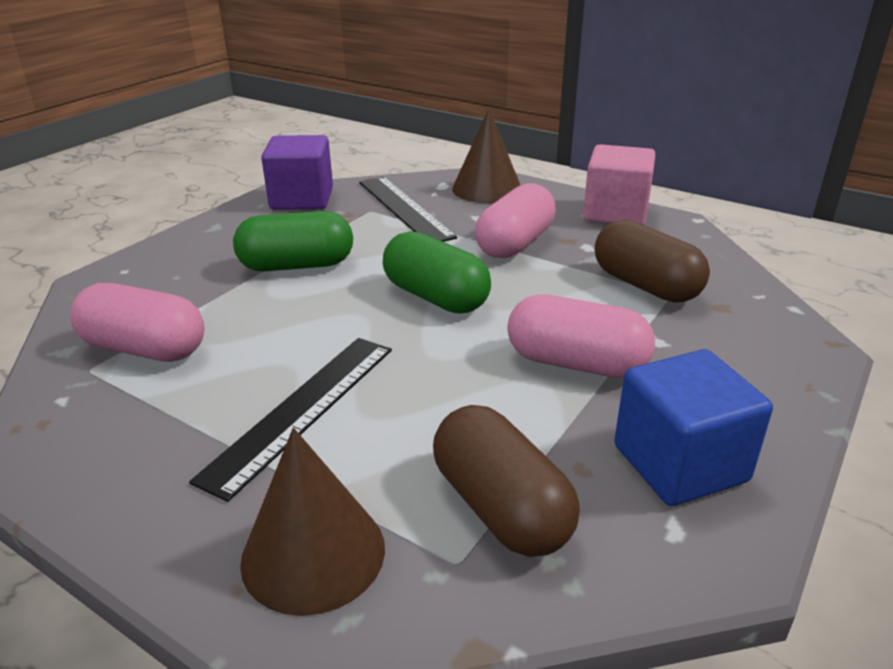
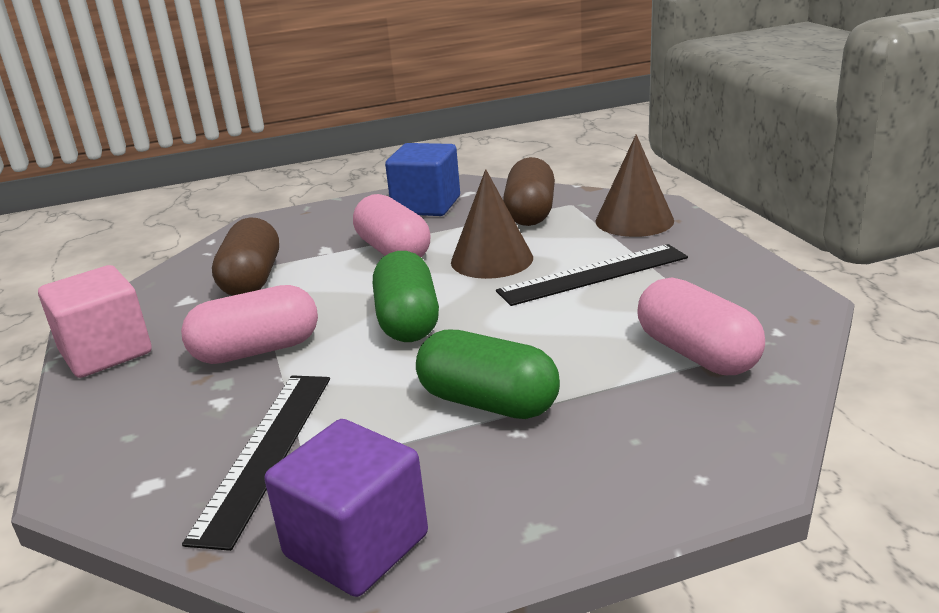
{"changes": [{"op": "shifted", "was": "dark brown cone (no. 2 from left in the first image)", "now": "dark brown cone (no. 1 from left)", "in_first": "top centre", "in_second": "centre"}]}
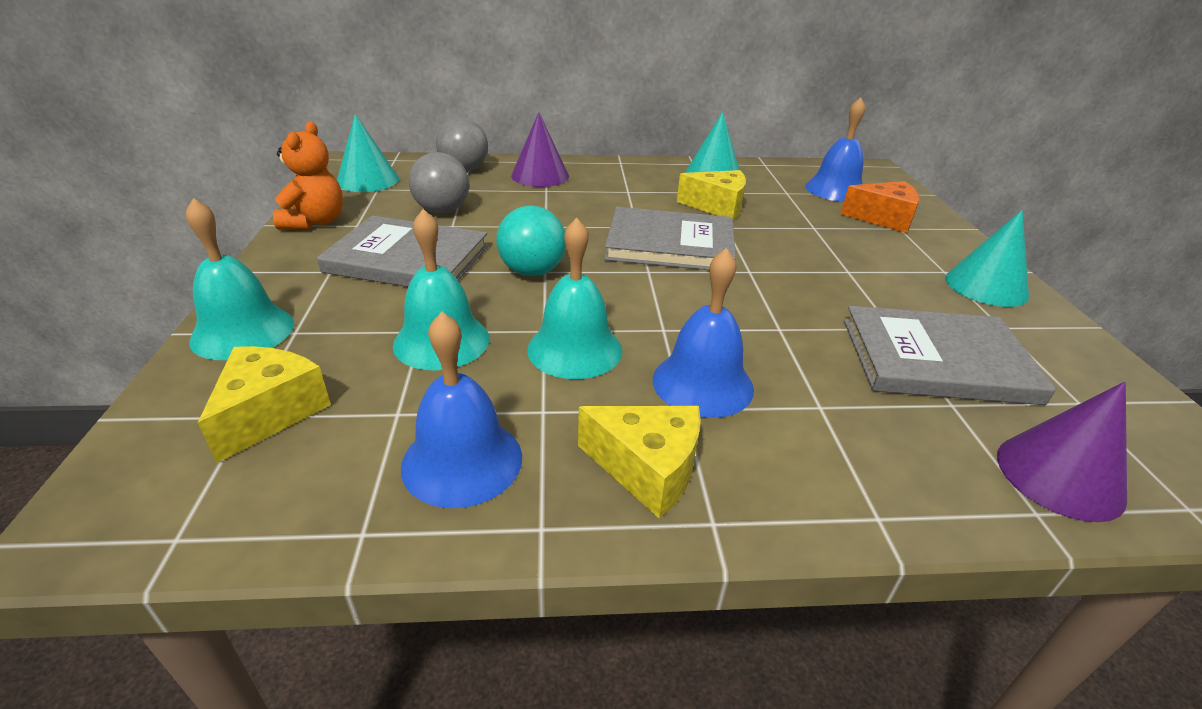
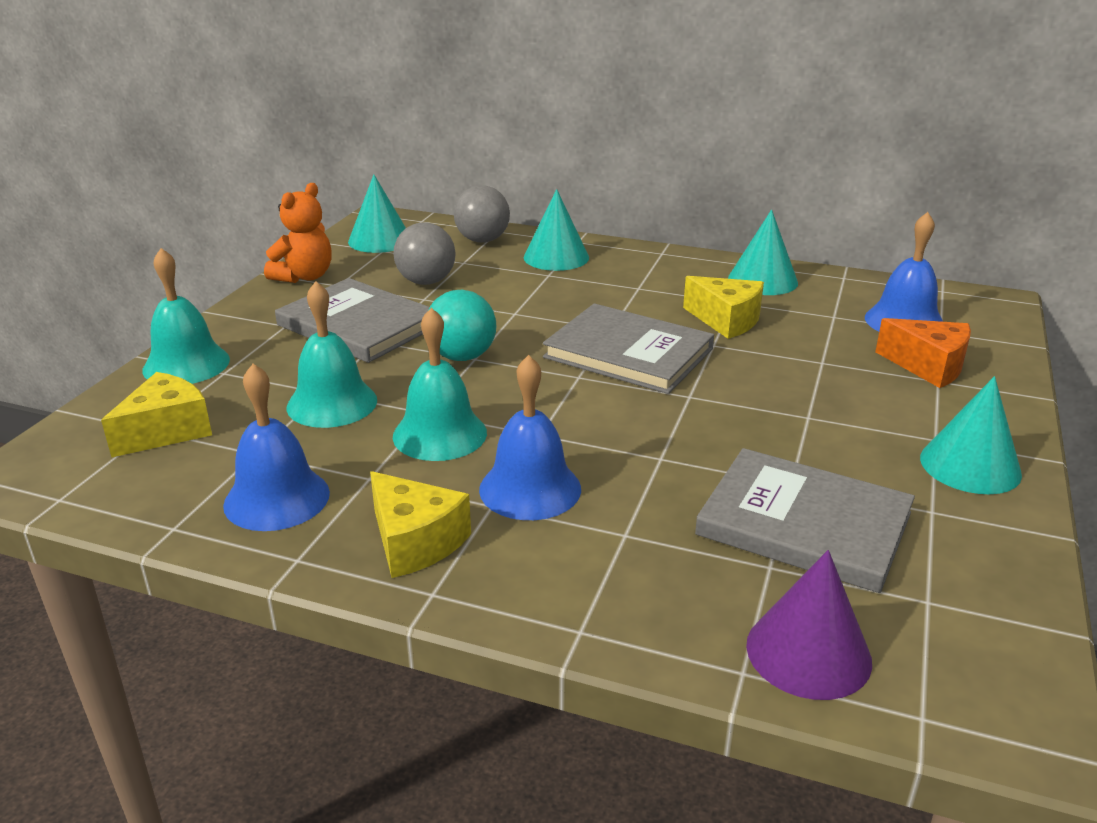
{"changes": [{"op": "repainted", "was": "violet cone (no. 1 from left)", "now": "aqua cone (no. 2 from left)", "in_first": "top centre", "in_second": "top centre"}]}
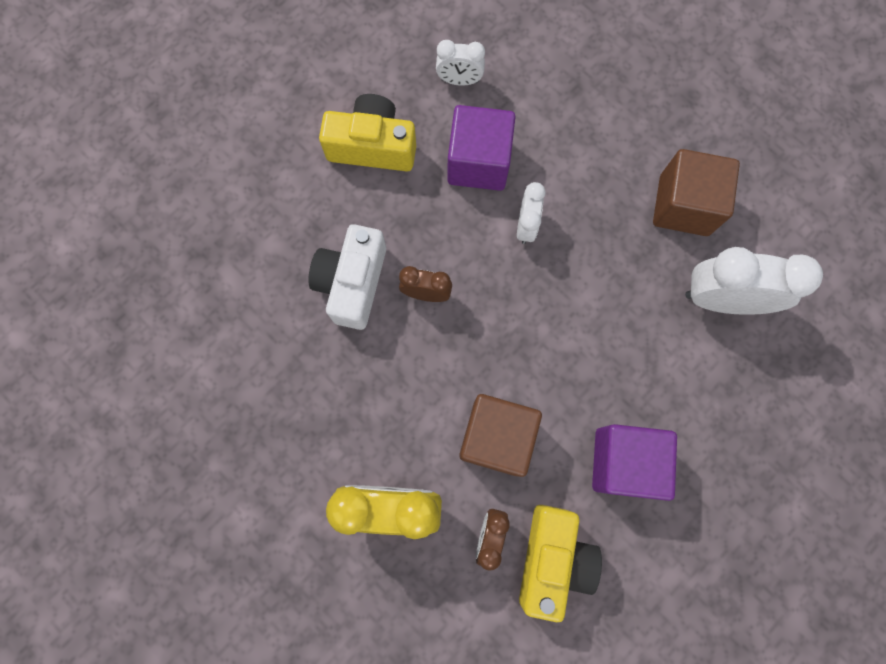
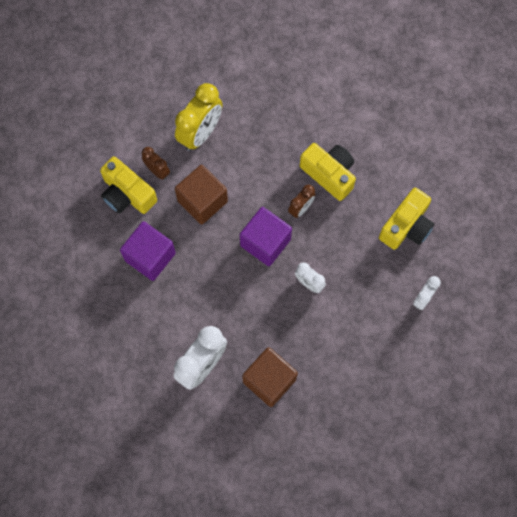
{"changes": [{"op": "repainted", "was": "white camera", "now": "golden camera (no. 2 from left)", "in_first": "centre", "in_second": "top centre"}, {"op": "shifted", "was": "violet solid cube (no. 1 from left in the first image)", "now": "violet solid cube (no. 2 from left)", "in_first": "top centre", "in_second": "centre"}]}
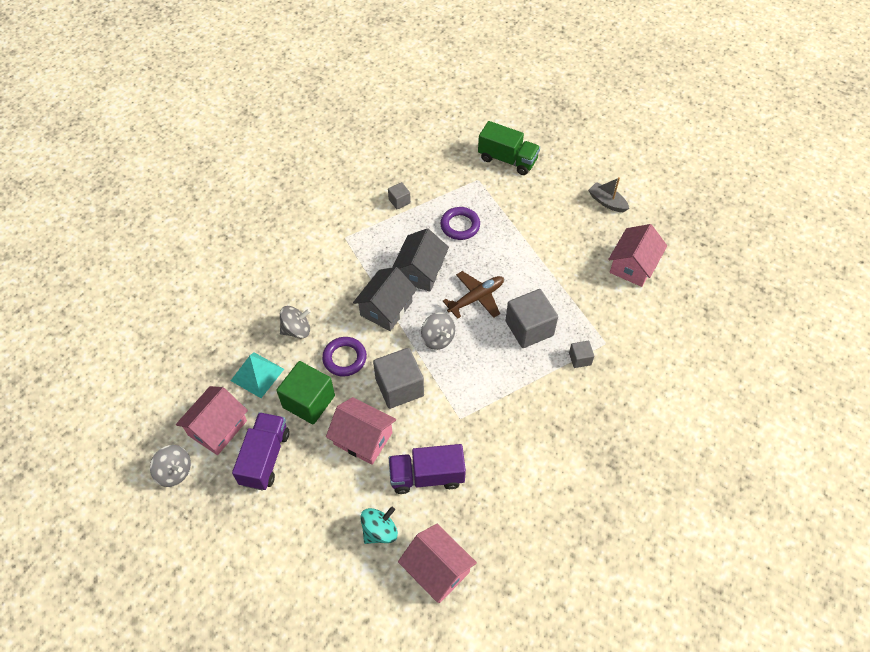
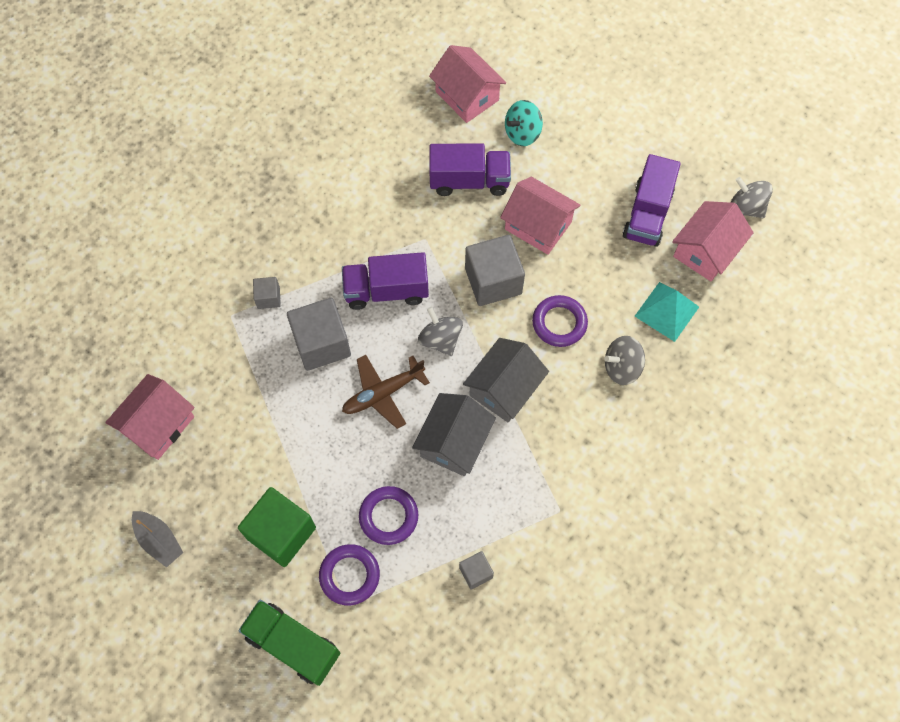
{"changes": [{"op": "shifted", "was": "leaf-green solid cube", "in_first": "centre", "in_second": "bottom left"}, {"op": "new", "now": "violet hoop (no. 1 from left)", "in_second": "bottom centre"}, {"op": "new", "now": "violet toy truck (no. 1 from left)", "in_second": "centre"}]}
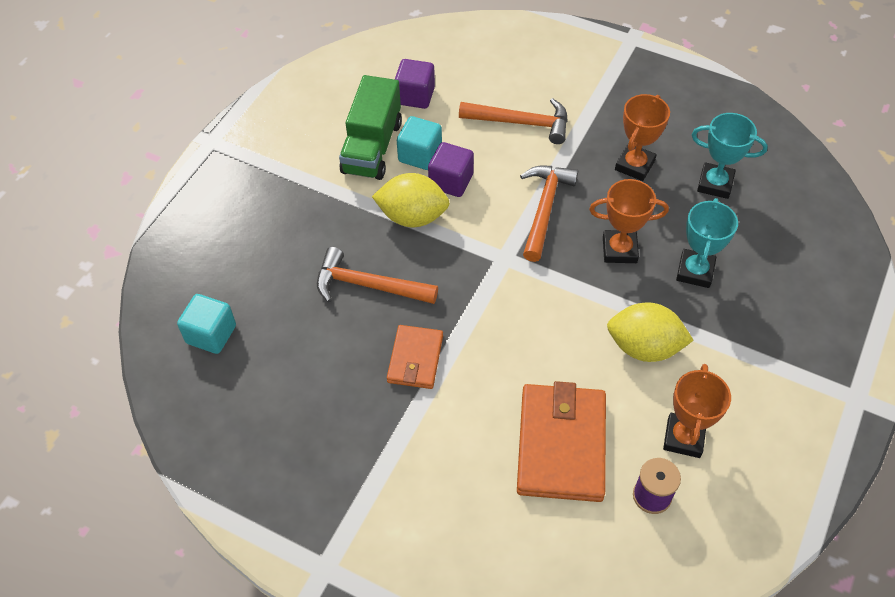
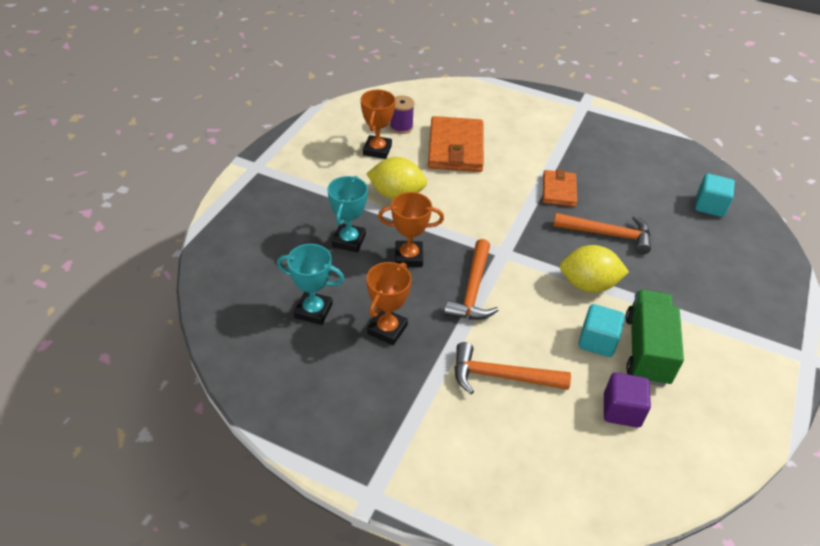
{"changes": [{"op": "gone", "was": "violet solid cube (no. 2 from left)", "in_first": "top centre"}]}
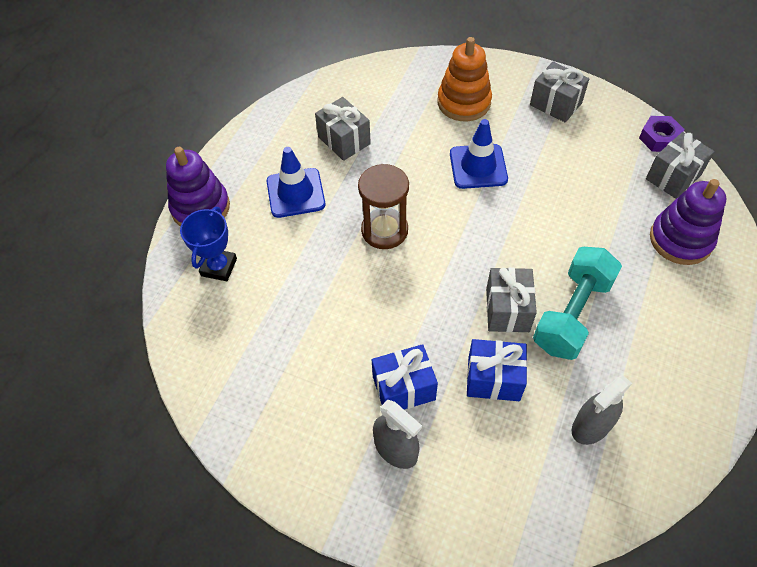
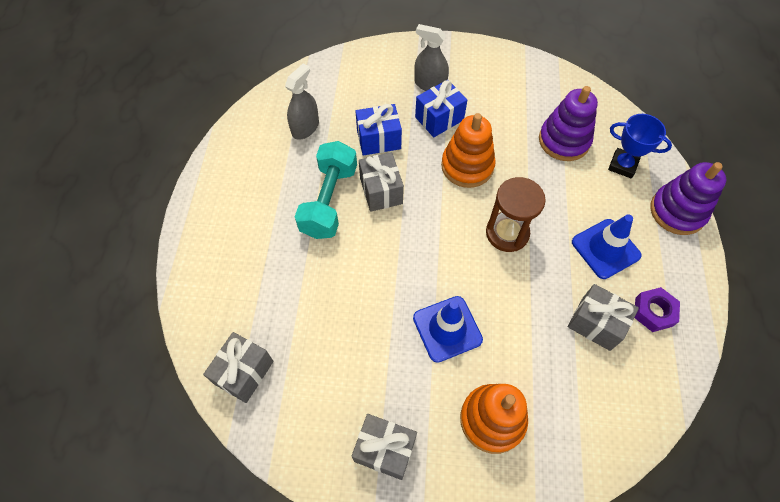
{"changes": [{"op": "rotated", "was": "blue prize cup", "in_first": "middle left", "in_second": "top right", "clockwise": -60}, {"op": "shifted", "was": "violet hex nut", "in_first": "top right", "in_second": "middle right"}, {"op": "shifted", "was": "violet ring stacker (no. 2 from left in the first image)", "now": "violet ring stacker (no. 1 from left)", "in_first": "middle right", "in_second": "top right"}, {"op": "new", "now": "orange ring stacker (no. 1 from left)", "in_second": "top centre"}]}
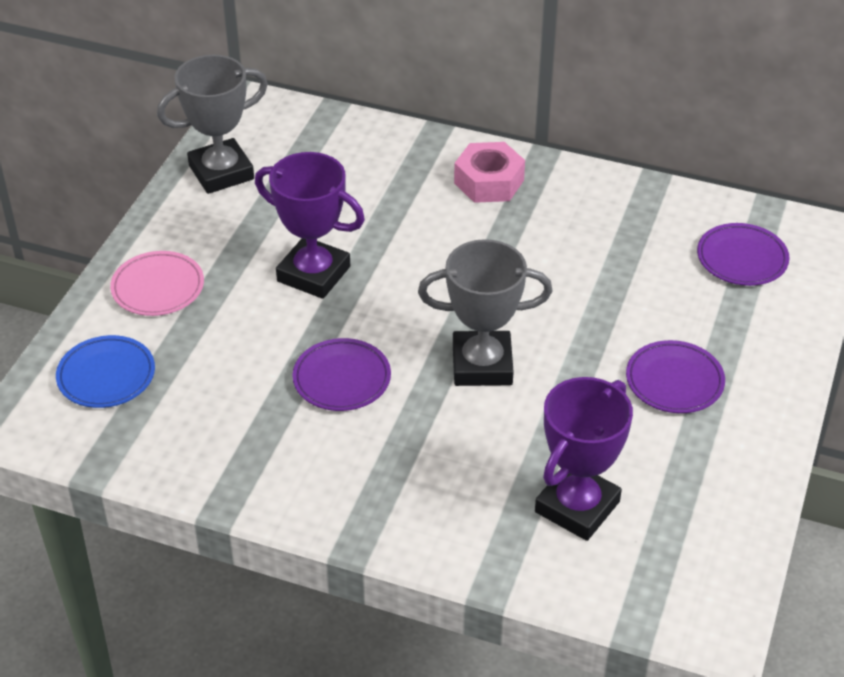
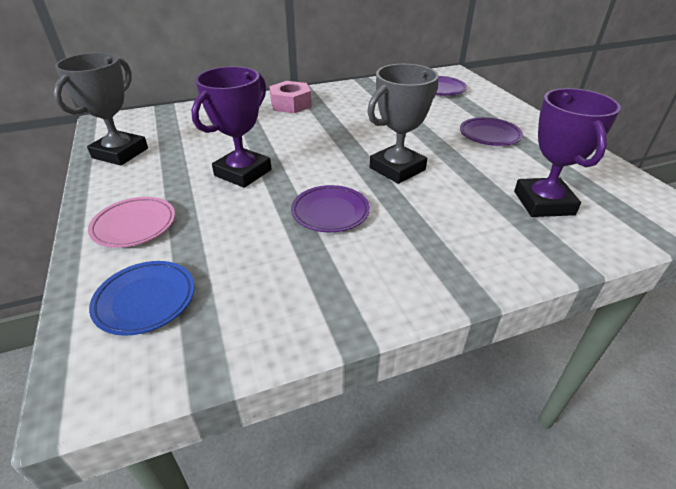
{"changes": [{"op": "rotated", "was": "violet prize cup (no. 1 from left)", "in_first": "top centre", "in_second": "top centre", "clockwise": -45}]}
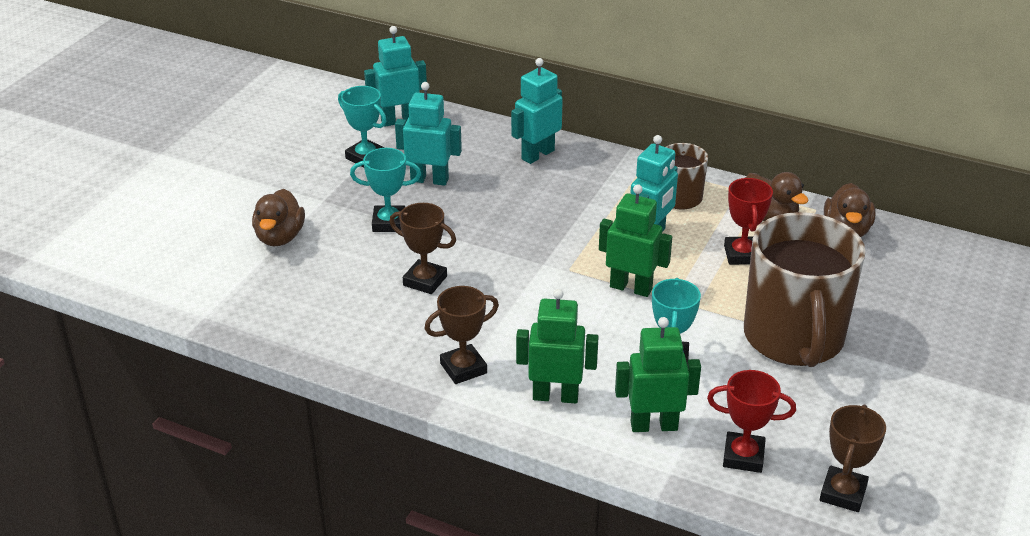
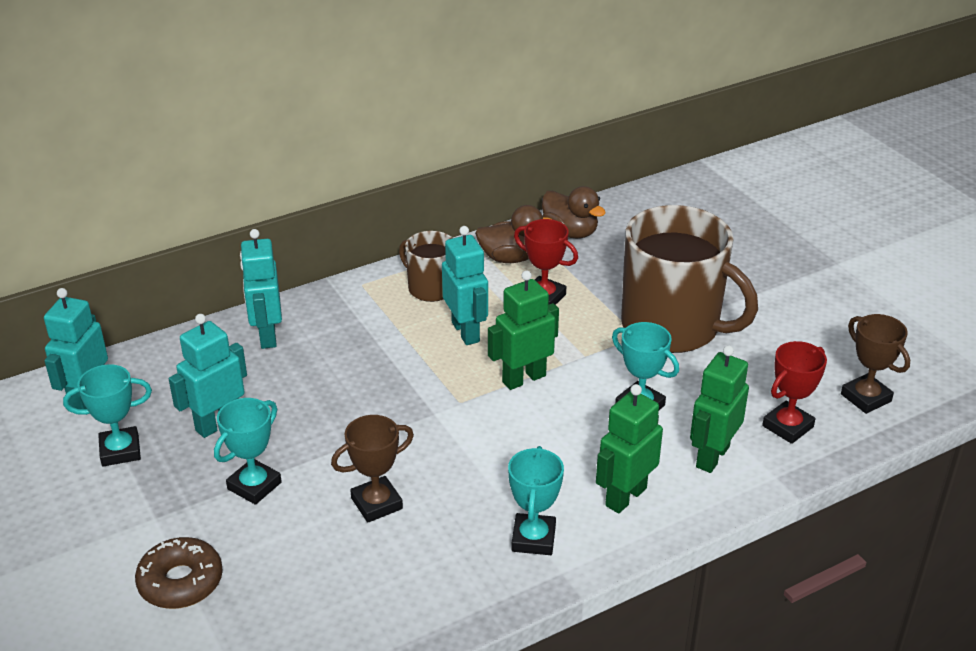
{"changes": [{"op": "swapped", "was": "dark brown toy duck (no. 1 from left)", "now": "dark brown donut", "in_first": "middle left", "in_second": "bottom left"}, {"op": "repainted", "was": "dark brown prize cup (no. 2 from left)", "now": "aqua prize cup (no. 3 from left)", "in_first": "centre", "in_second": "bottom centre"}]}
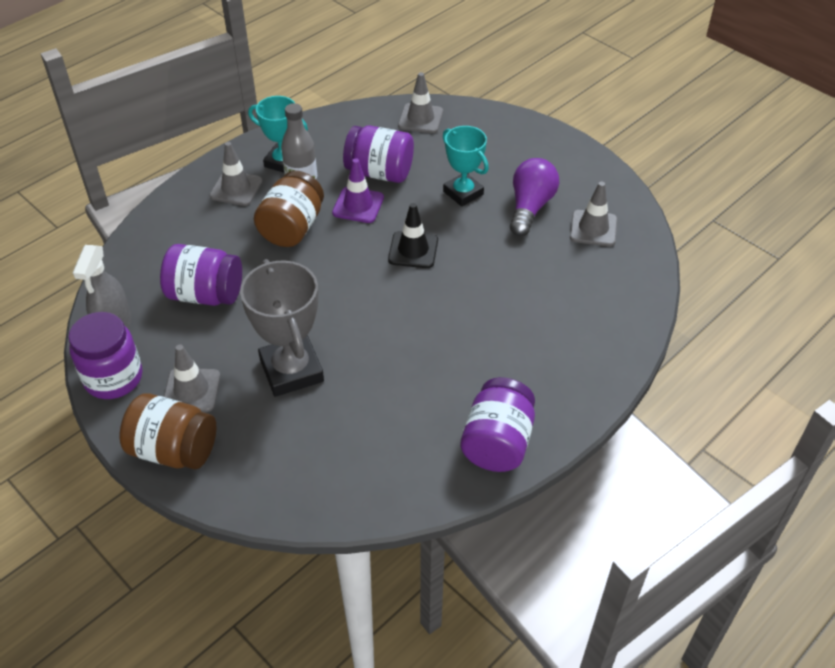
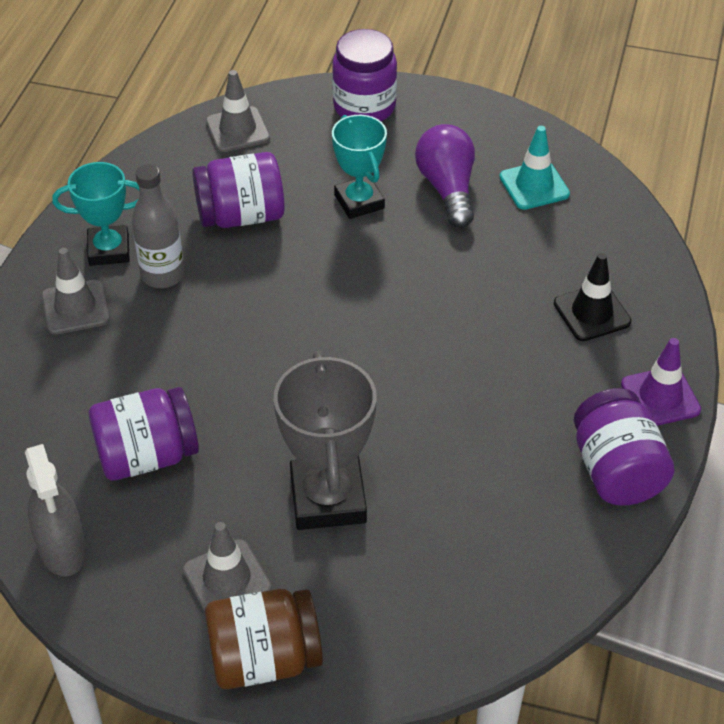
{"changes": [{"op": "shifted", "was": "violet jam jar (no. 1 from left in the first image)", "now": "violet jam jar (no. 3 from left)", "in_first": "middle left", "in_second": "top centre"}, {"op": "rotated", "was": "ash-grey prize cup", "in_first": "centre", "in_second": "centre", "clockwise": 45}, {"op": "gone", "was": "dark brown jam jar (no. 2 from left)", "in_first": "top centre"}, {"op": "shifted", "was": "violet road cone", "in_first": "top centre", "in_second": "middle right"}, {"op": "shifted", "was": "jet-black road cone", "in_first": "centre", "in_second": "middle right"}, {"op": "rotated", "was": "aqua prize cup (no. 2 from left)", "in_first": "top centre", "in_second": "top centre", "clockwise": 45}, {"op": "repainted", "was": "ash-grey road cone (no. 4 from left)", "now": "aqua road cone", "in_first": "top right", "in_second": "top right"}]}
